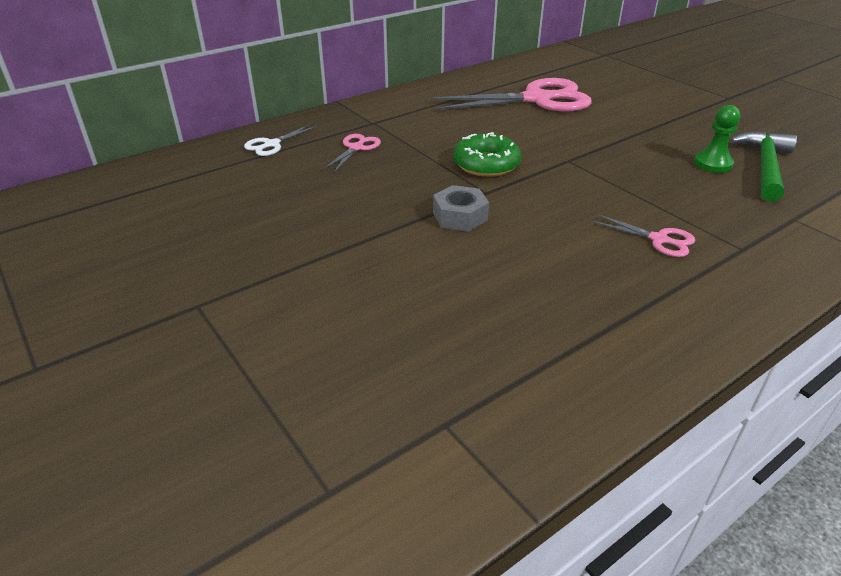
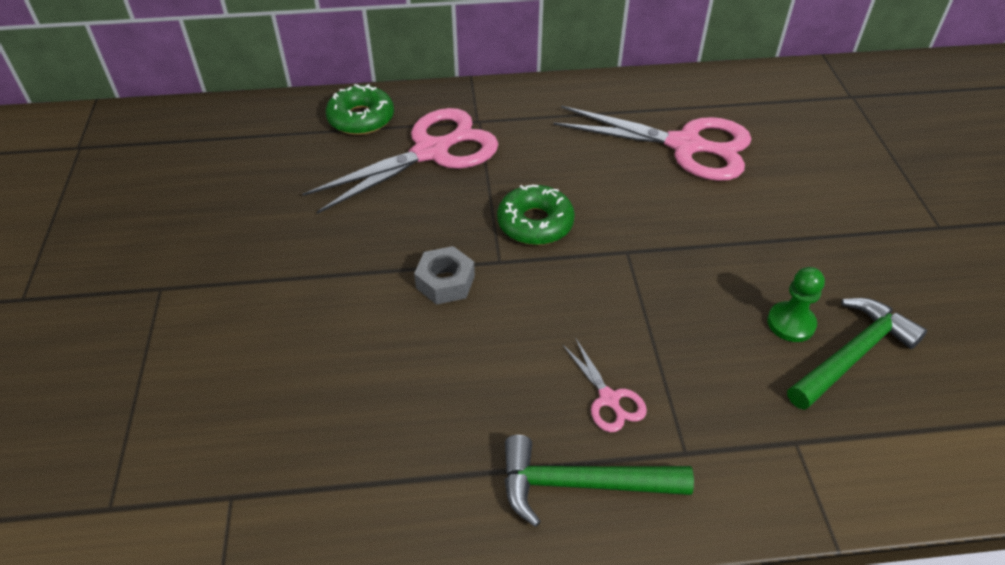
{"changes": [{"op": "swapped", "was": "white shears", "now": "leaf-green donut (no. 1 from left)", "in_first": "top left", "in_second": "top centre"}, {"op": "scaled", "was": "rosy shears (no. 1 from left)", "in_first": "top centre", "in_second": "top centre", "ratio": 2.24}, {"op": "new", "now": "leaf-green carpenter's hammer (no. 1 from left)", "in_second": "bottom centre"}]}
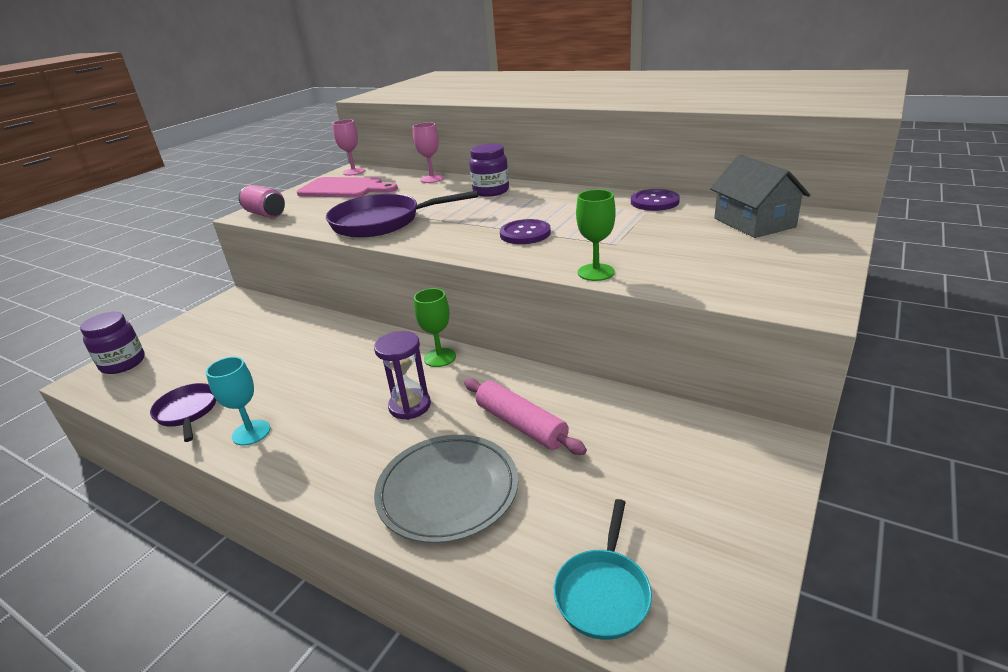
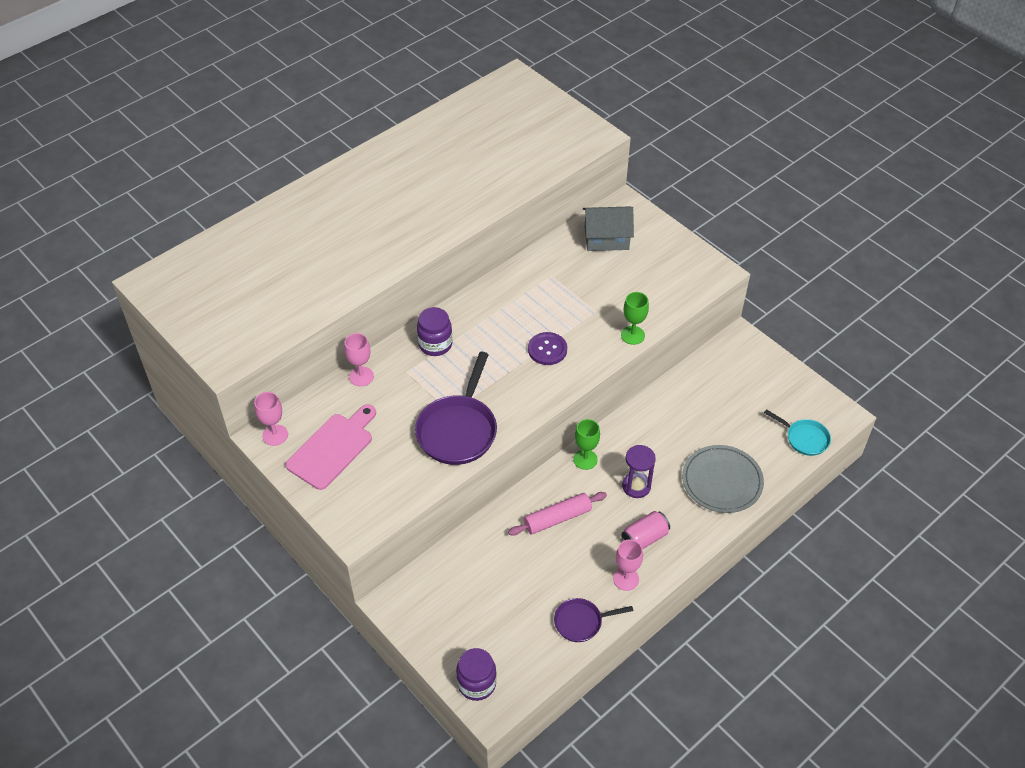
{"changes": [{"op": "repainted", "was": "aqua wine glass", "now": "rosy wine glass (no. 3 from left)", "in_first": "middle left", "in_second": "bottom centre"}, {"op": "shifted", "was": "rosy can", "in_first": "top left", "in_second": "bottom centre"}, {"op": "shifted", "was": "rosy pastry roller", "in_first": "centre", "in_second": "bottom centre"}, {"op": "gone", "was": "violet button (no. 2 from left)", "in_first": "top centre"}]}
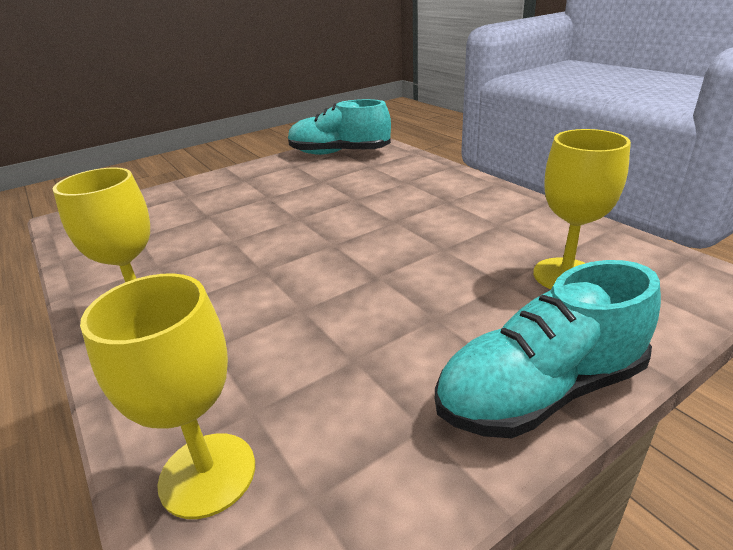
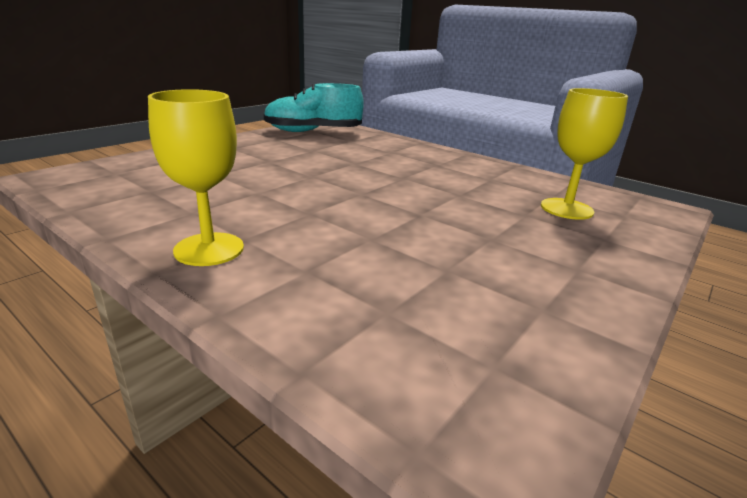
{"changes": [{"op": "gone", "was": "golden wine glass (no. 2 from left)", "in_first": "bottom left"}, {"op": "gone", "was": "aqua lace-up shoe (no. 2 from left)", "in_first": "middle right"}]}
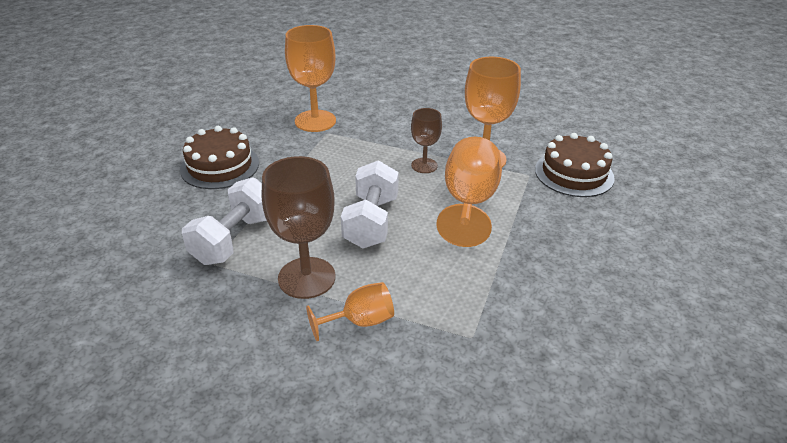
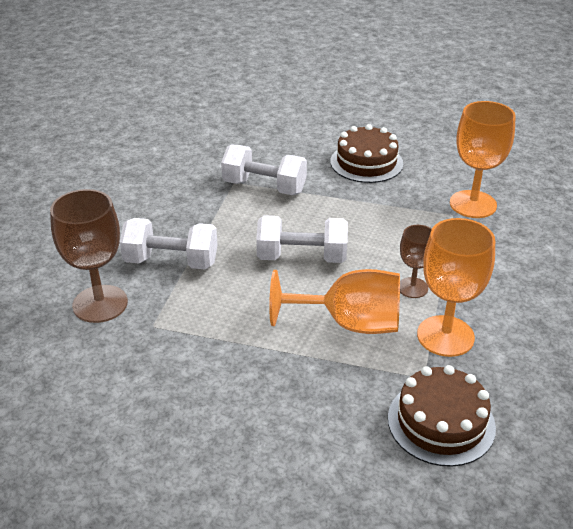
{"changes": [{"op": "shifted", "was": "dark brown wine glass (no. 1 from left)", "in_first": "centre", "in_second": "middle left"}, {"op": "swapped", "was": "orange wine glass (no. 2 from left)", "now": "white dumbbell (no. 1 from left)", "in_first": "bottom centre", "in_second": "middle left"}]}
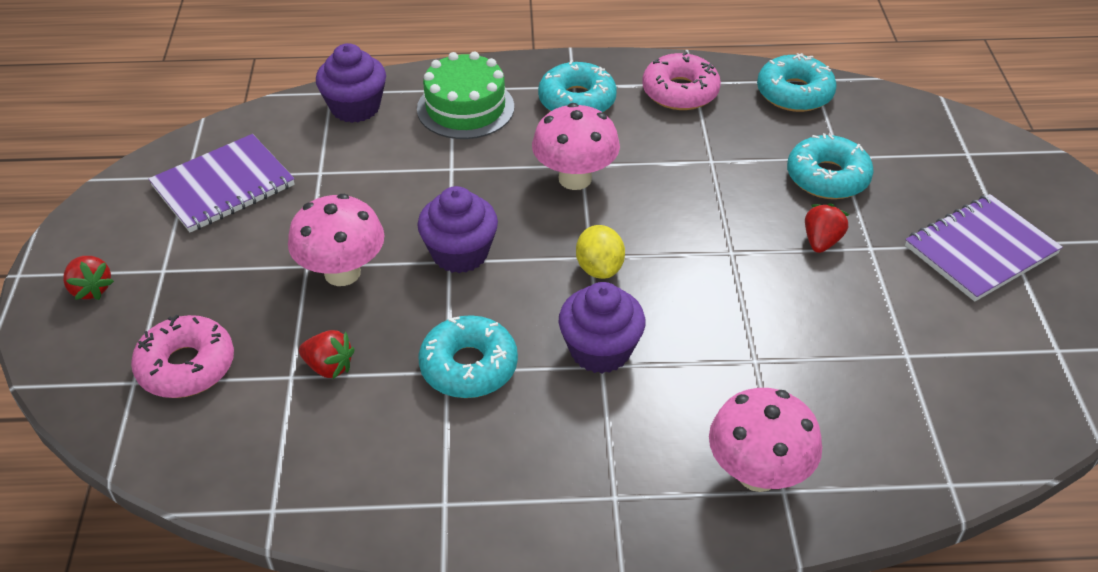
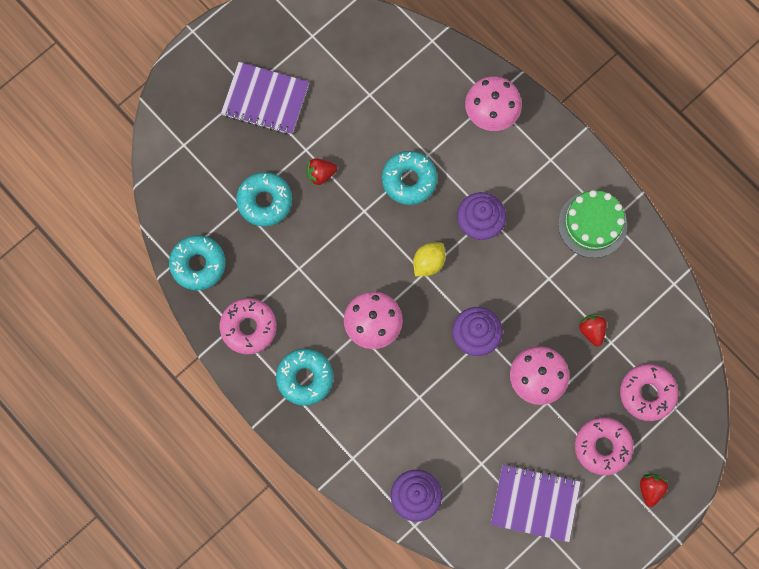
{"changes": [{"op": "shifted", "was": "leaf-green cake", "in_first": "top centre", "in_second": "middle right"}, {"op": "shifted", "was": "aqua donut (no. 1 from left in the first image)", "now": "aqua donut (no. 4 from left)", "in_first": "centre", "in_second": "top centre"}, {"op": "new", "now": "rosy donut (no. 2 from left)", "in_second": "bottom right"}]}
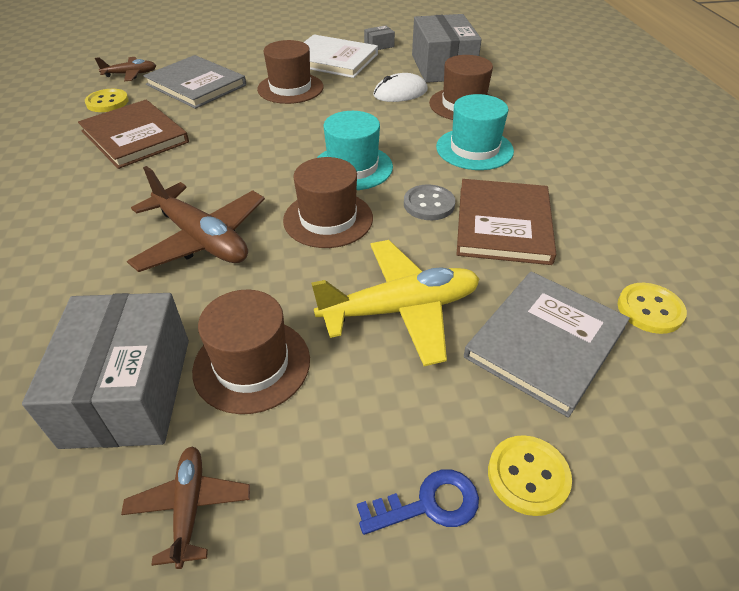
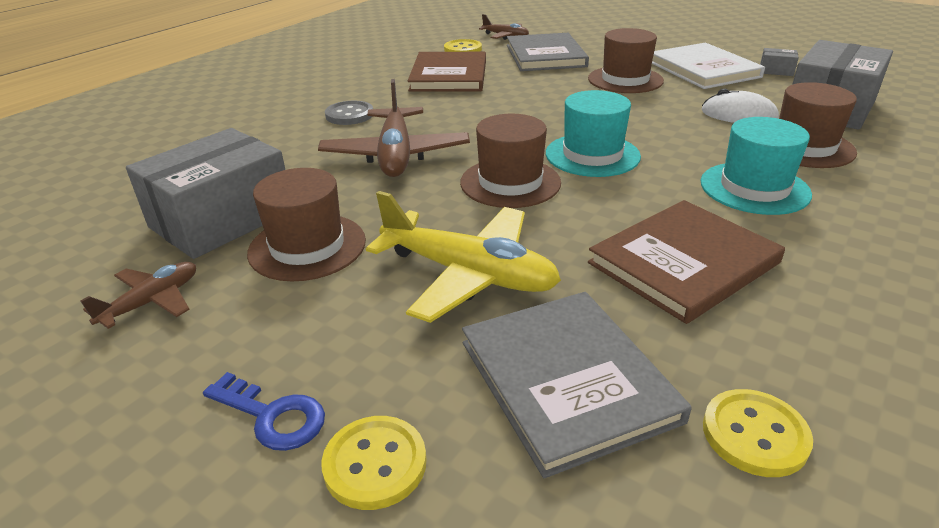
{"changes": [{"op": "shifted", "was": "ash-grey button", "in_first": "centre", "in_second": "top centre"}, {"op": "rotated", "was": "ash-grey hardcover (no. 2 from left)", "in_first": "middle right", "in_second": "bottom centre", "clockwise": 75}]}
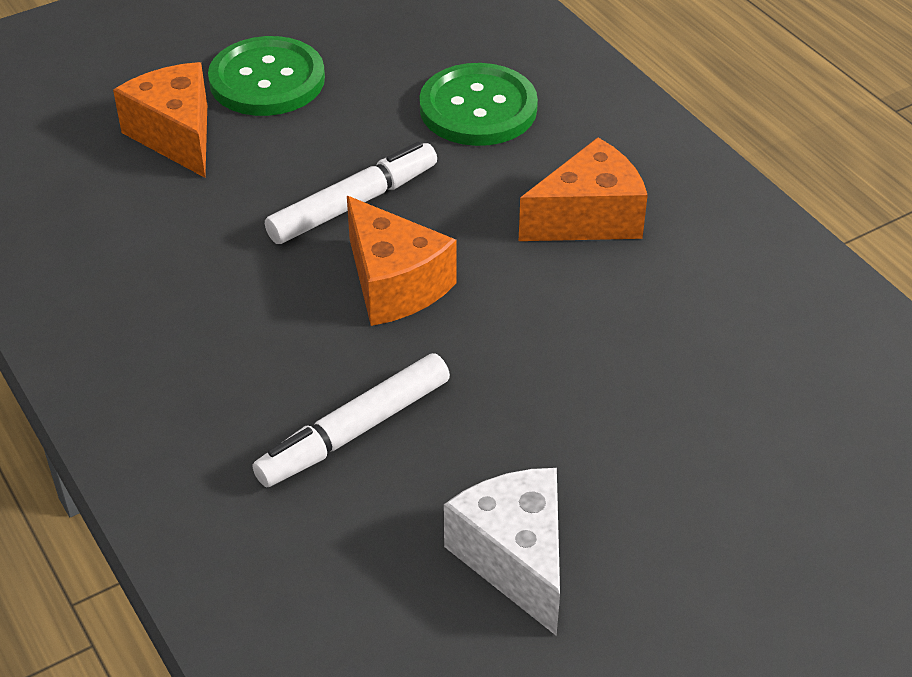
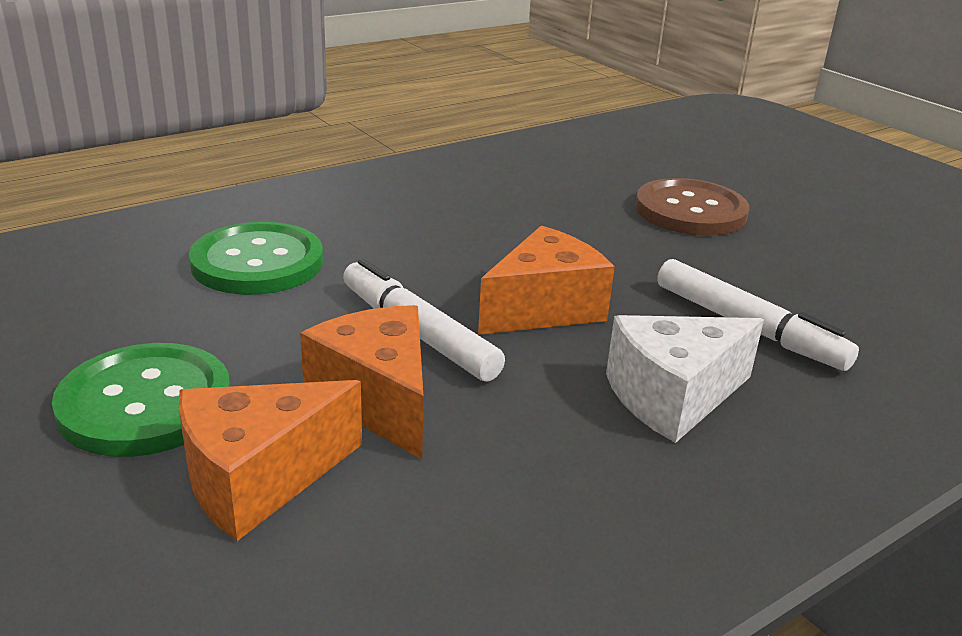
{"changes": [{"op": "shifted", "was": "white piece of cheese", "in_first": "bottom centre", "in_second": "middle right"}, {"op": "shifted", "was": "orange piece of cheese (no. 3 from left in the first image)", "now": "orange piece of cheese (no. 2 from left)", "in_first": "top centre", "in_second": "centre"}, {"op": "new", "now": "dark brown button", "in_second": "top right"}]}
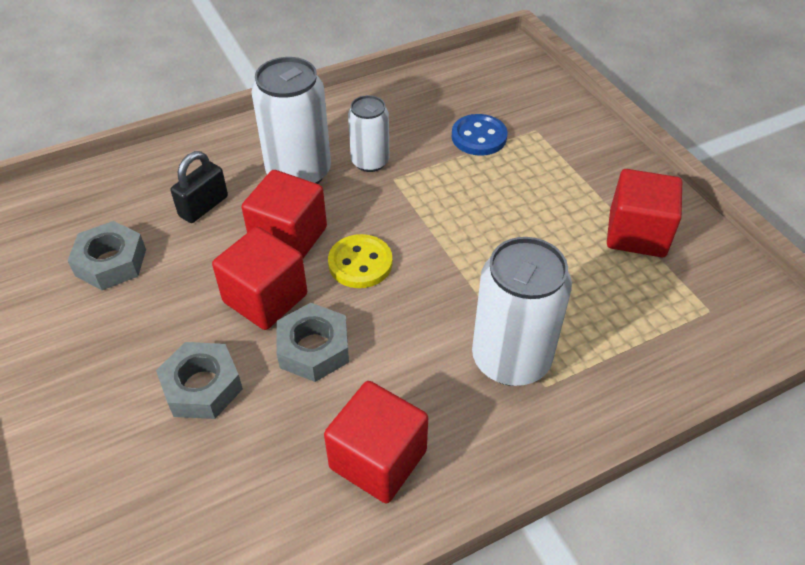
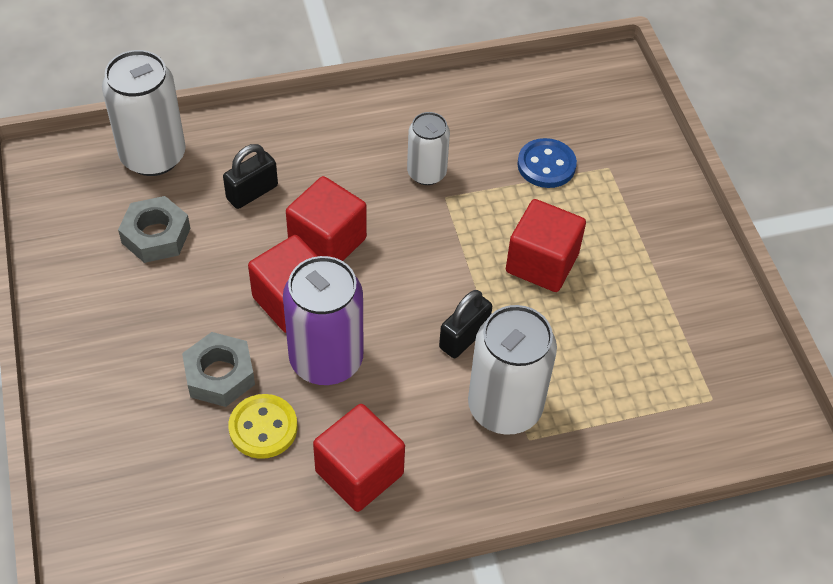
{"changes": [{"op": "shifted", "was": "white can (no. 1 from left)", "in_first": "top centre", "in_second": "top left"}, {"op": "swapped", "was": "ash-grey hex nut (no. 3 from left)", "now": "violet can", "in_first": "centre", "in_second": "centre"}, {"op": "shifted", "was": "golden button", "in_first": "centre", "in_second": "bottom left"}, {"op": "shifted", "was": "scarlet solid cube (no. 4 from left)", "in_first": "middle right", "in_second": "centre"}, {"op": "new", "now": "jet-black padlock (no. 2 from left)", "in_second": "centre"}]}
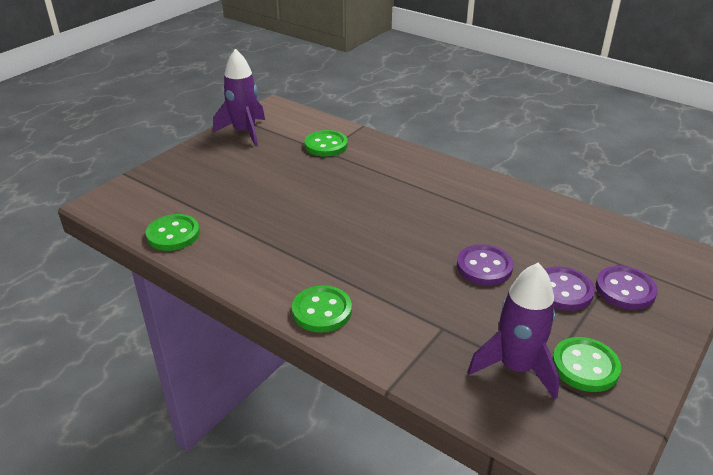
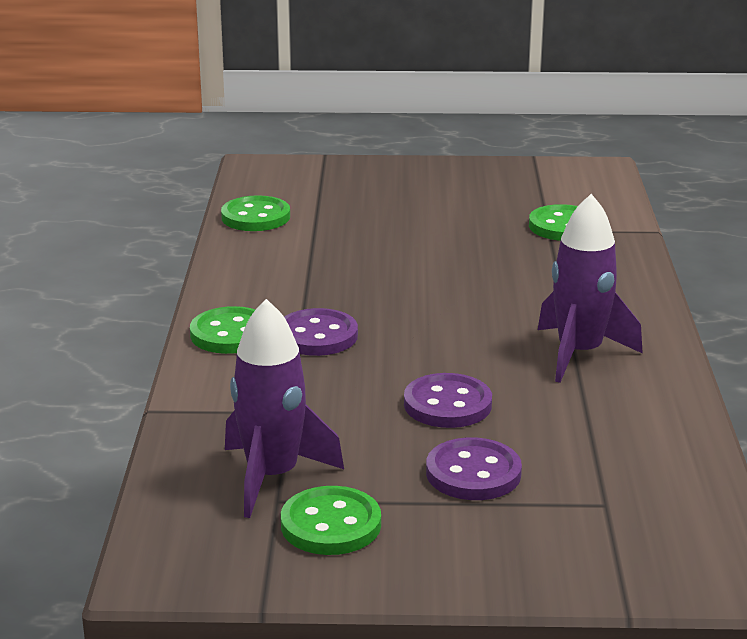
{"changes": [{"op": "shifted", "was": "violet spaceship (no. 1 from left in the first image)", "now": "violet spaceship (no. 2 from left)", "in_first": "top centre", "in_second": "middle right"}, {"op": "shifted", "was": "violet button (no. 3 from left in the first image)", "now": "violet button (no. 1 from left)", "in_first": "middle right", "in_second": "centre"}]}
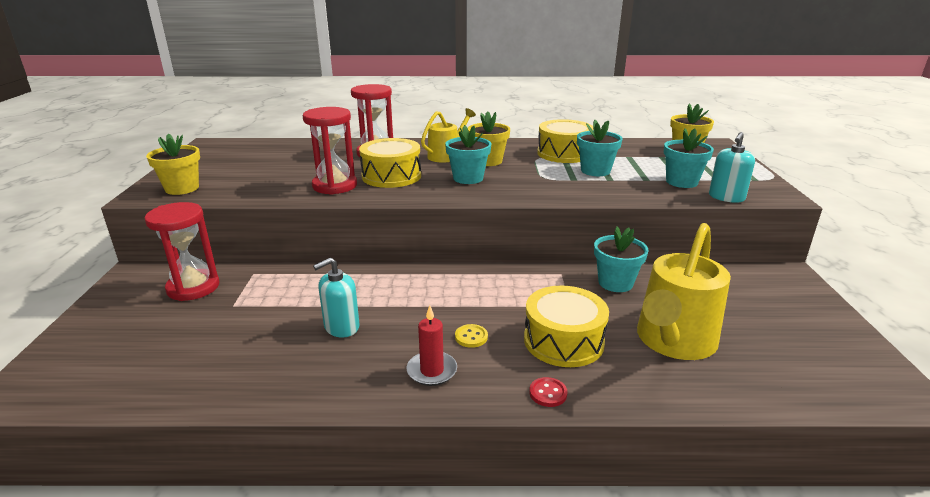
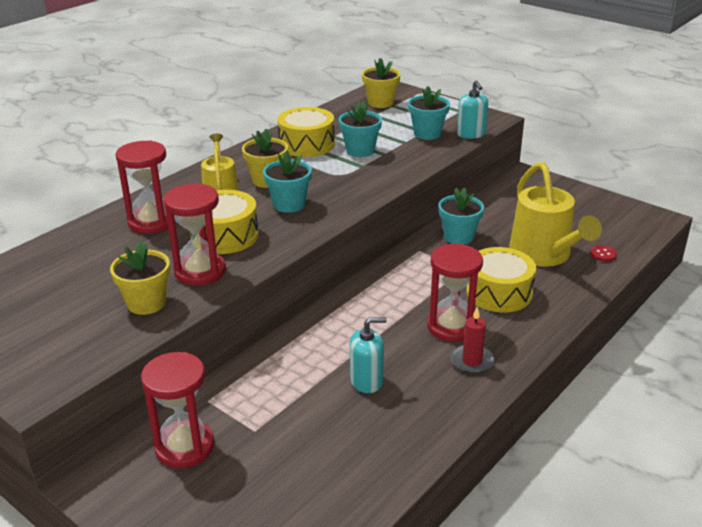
{"changes": [{"op": "shifted", "was": "golden flower pot (no. 1 from left)", "in_first": "top left", "in_second": "middle left"}, {"op": "rotated", "was": "aqua soap pump (no. 1 from left)", "in_first": "centre", "in_second": "bottom centre", "clockwise": -105}, {"op": "swapped", "was": "golden button", "now": "scarlet hourglass (no. 4 from left)", "in_first": "bottom centre", "in_second": "centre"}, {"op": "shifted", "was": "scarlet button", "in_first": "bottom centre", "in_second": "middle right"}]}
